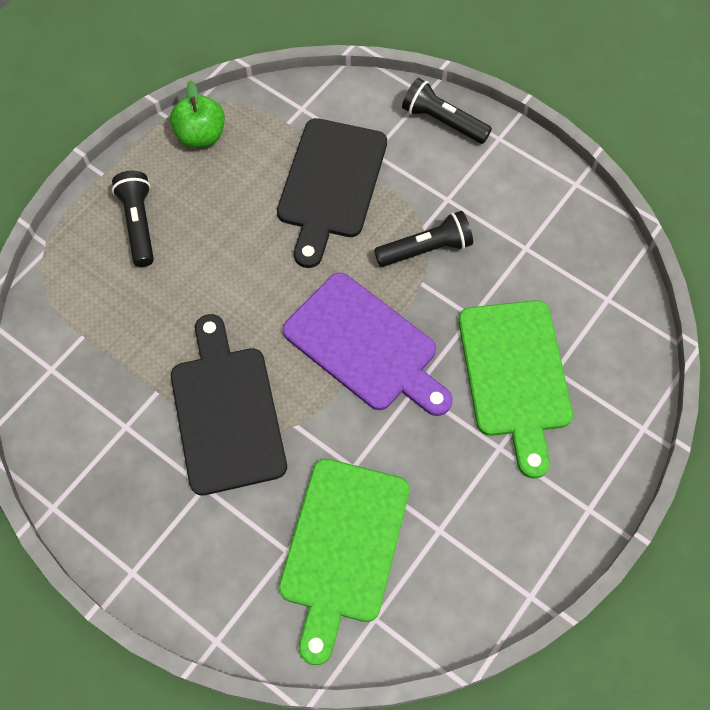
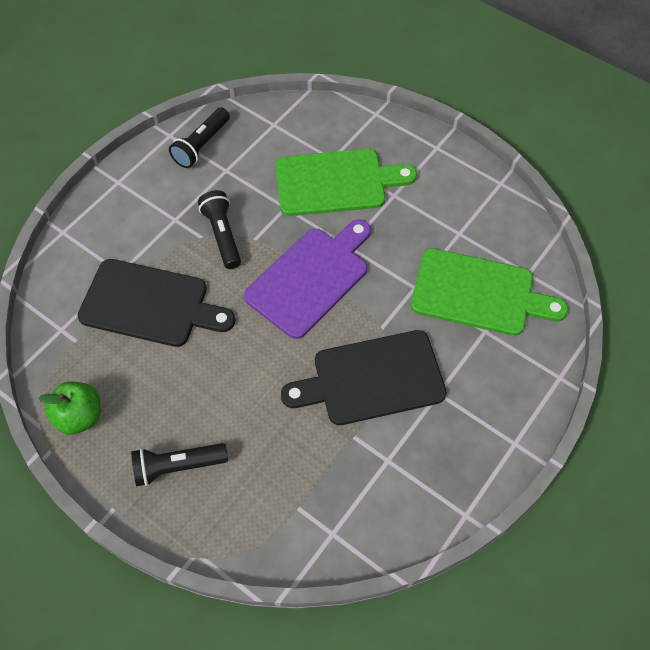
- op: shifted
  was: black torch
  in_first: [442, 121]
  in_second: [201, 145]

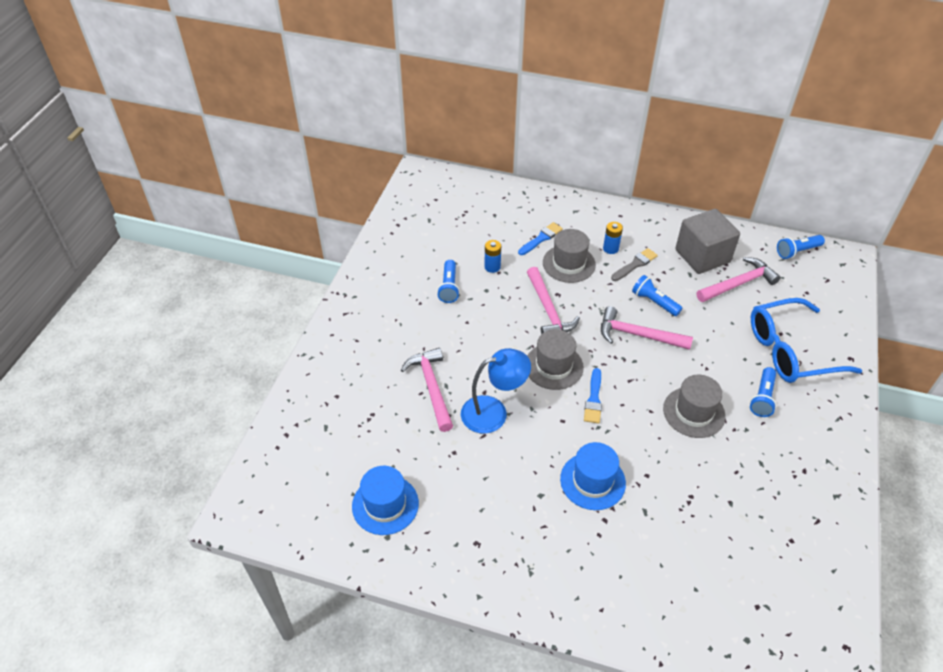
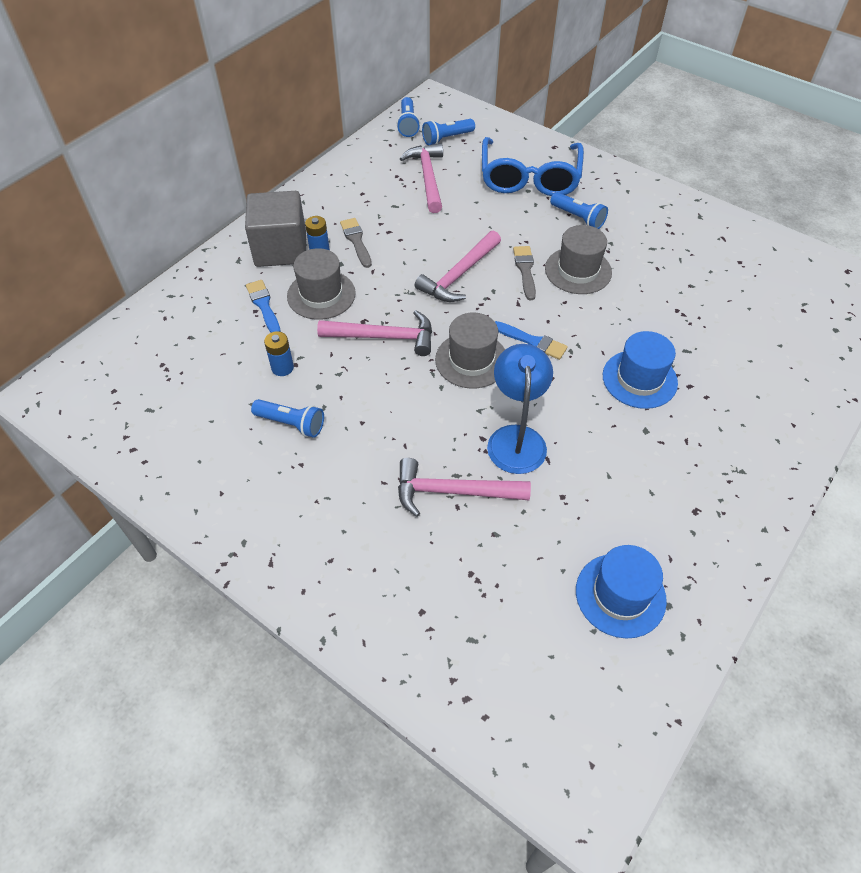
- op: shifted
  was: royal blue torch
  in_first: [654, 302]
  in_second: [446, 138]
- op: shifted
  was: ash-grey block
  in_first: [702, 256]
  in_second: [280, 249]
- op: new
  now: ash-grey paint brush
  in_second: [525, 270]

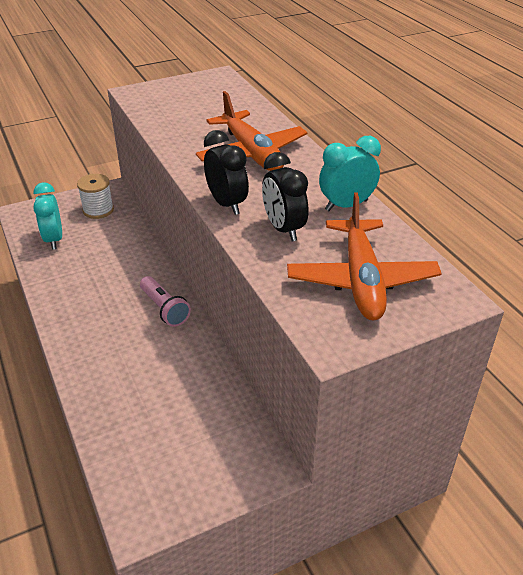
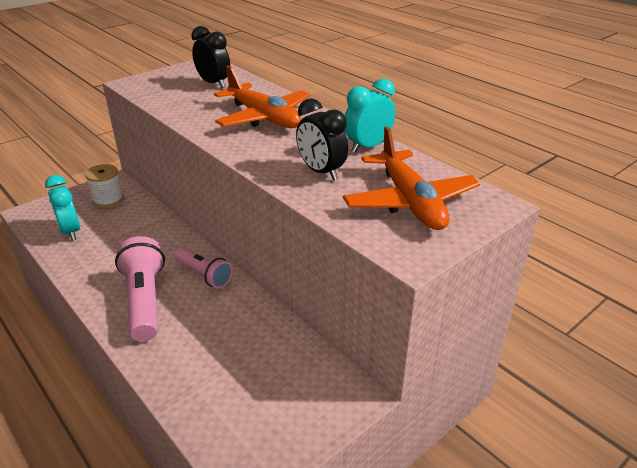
- op: shifted
  was: black bedside clock
  in_first: [227, 204]
  in_second: [213, 83]
- op: new
  now: pink torch
  in_second: [145, 300]

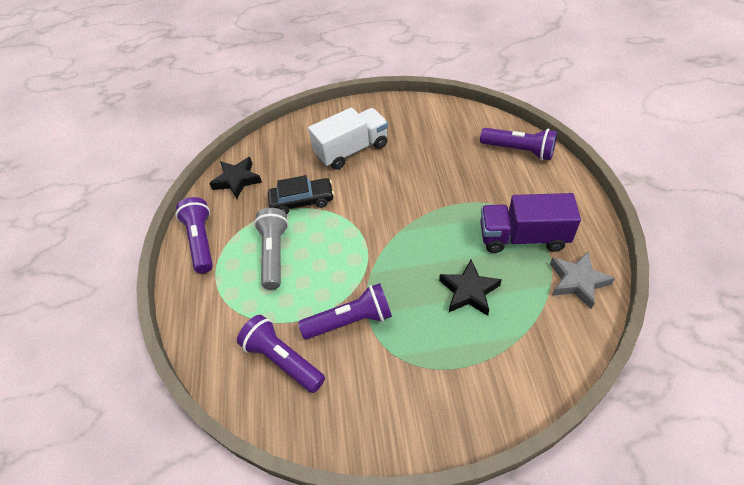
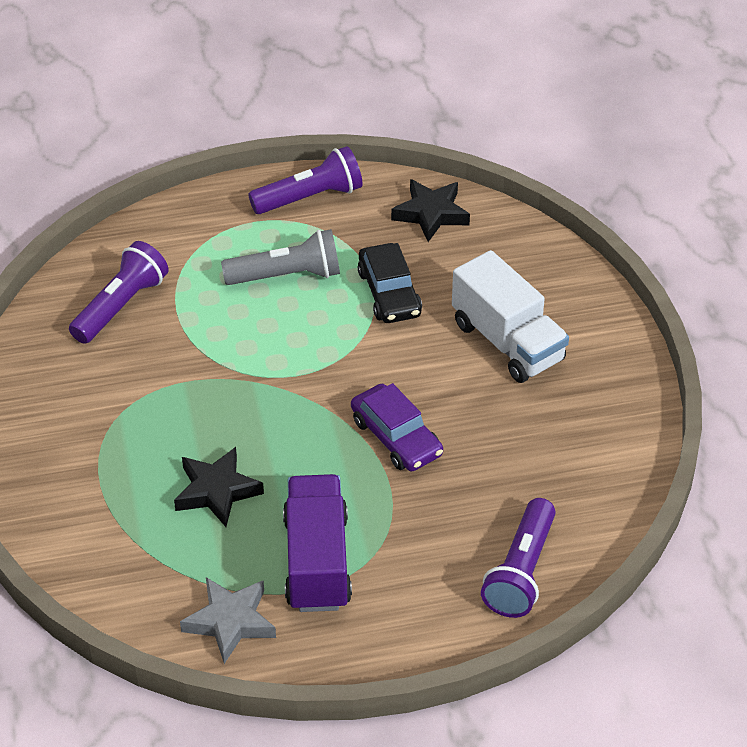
- op: gone
  was: purple torch
  in_first: [350, 320]
- op: new
  now: purple car
  in_second: [396, 437]

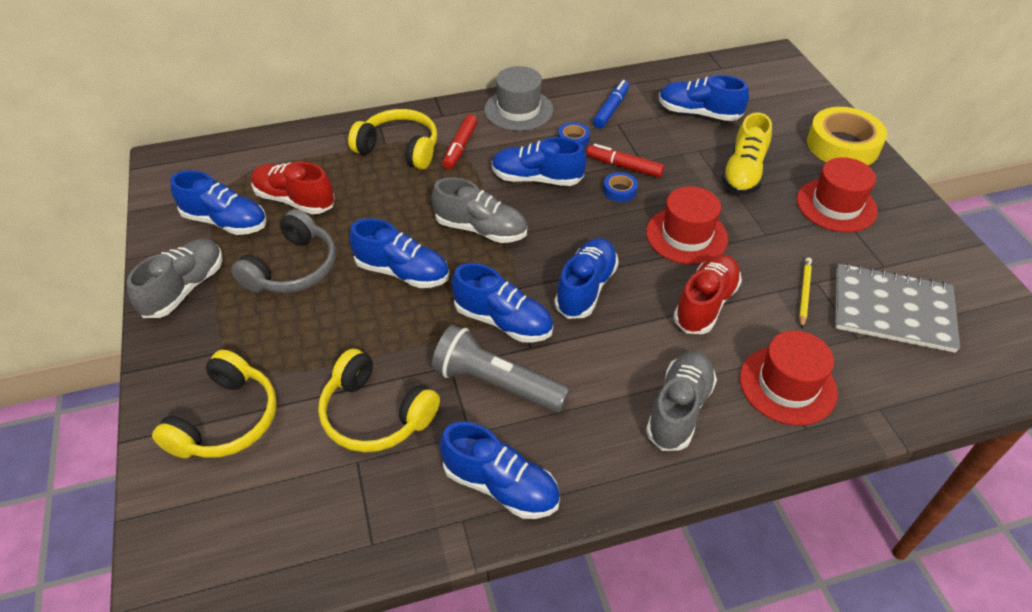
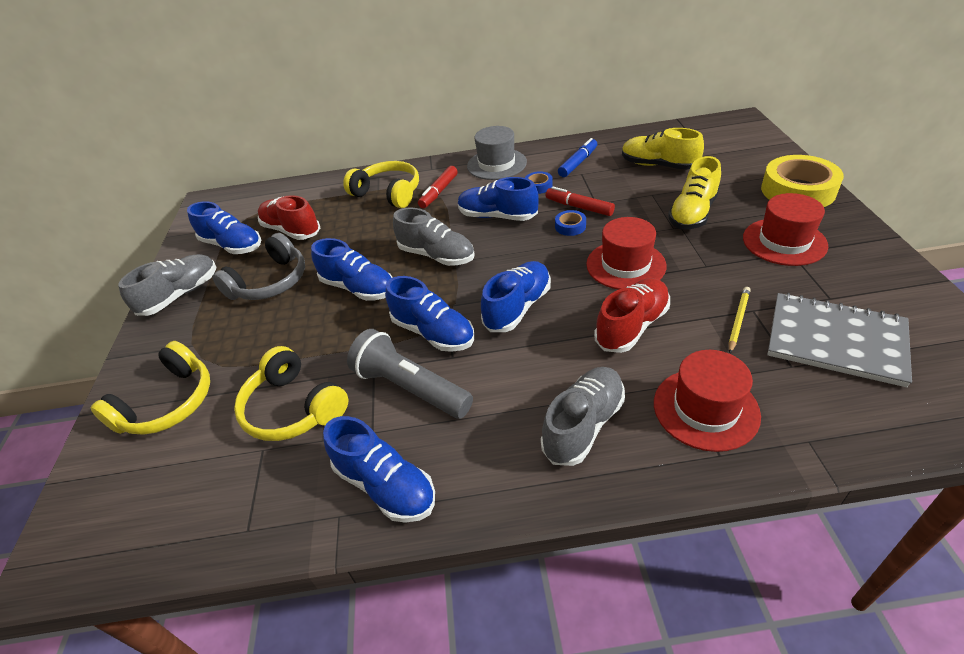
- op: repainted
  was: royal blue lace-up shoe
  now: bright yellow lace-up shoe
  in_first: [698, 113]
  in_second: [658, 165]

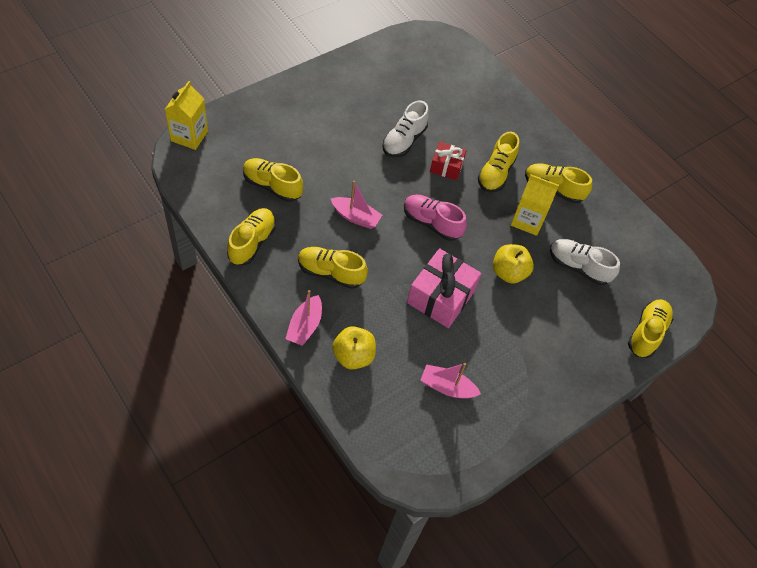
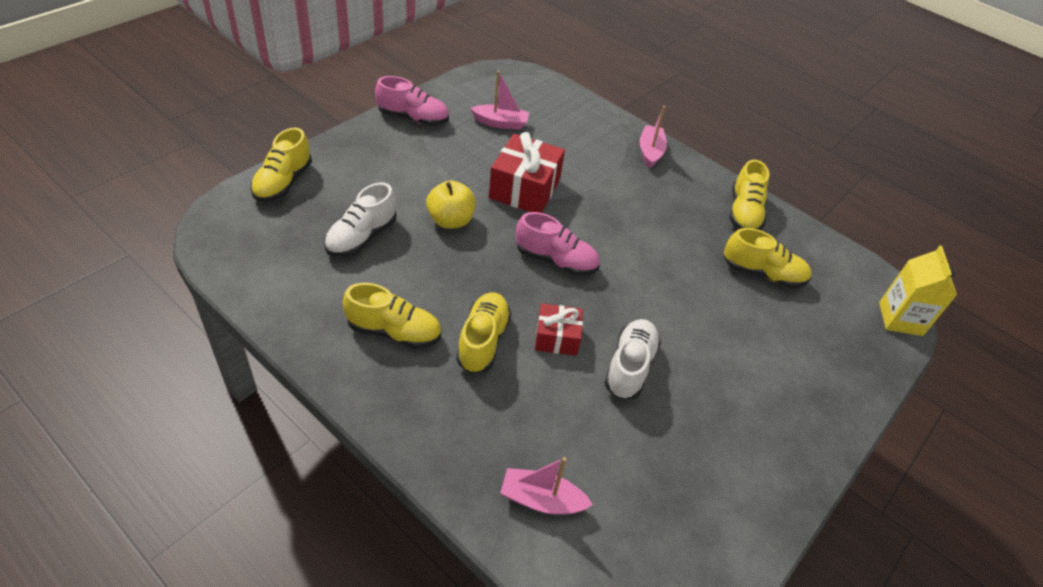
- op: gone
  was: bright yellow lace-up shoe
  in_first: [331, 273]
- op: shifted
  was: pink boat
  in_first: [356, 217]
  in_second: [541, 500]
- op: gone
  was: bright yellow apple
  in_first: [353, 356]
- op: repainted
  was: pink present
  now: crimson present
  in_first: [441, 297]
  in_second: [525, 189]
- op: gone
  was: bright yellow milk carton
  in_first: [527, 220]
- op: rotated
  was: pure white lace-up shoe
  in_first: [578, 267]
  in_second: [361, 237]
  clockwise: 105
- op: new
  now: pink lace-up shoe
  in_second: [413, 118]

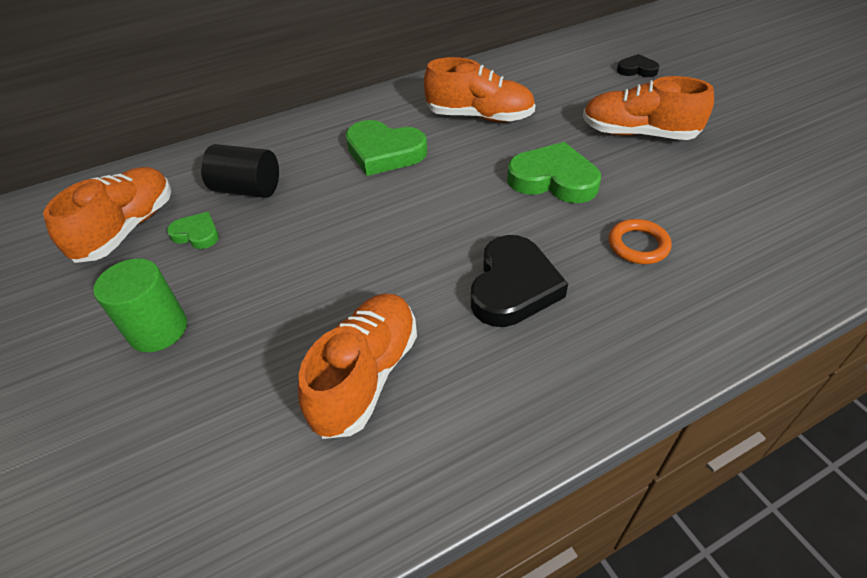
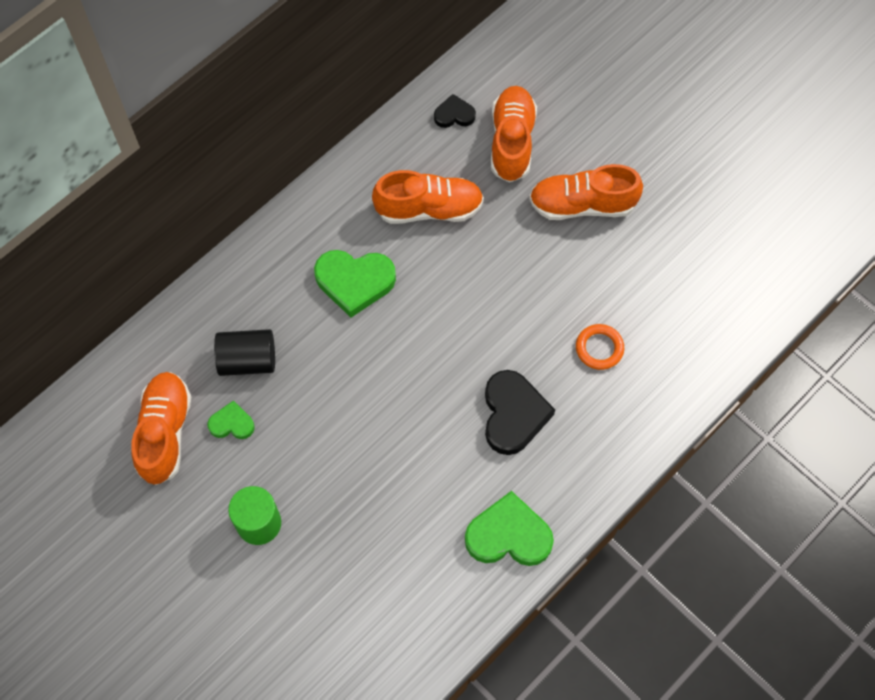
- op: shifted
  was: orange-coloured lace-up shoe
  in_first: [366, 375]
  in_second: [512, 142]
- op: shifted
  was: leaf-green heart shape
  in_first: [553, 179]
  in_second: [508, 535]
- op: shifted
  was: black heart shape
  in_first: [637, 70]
  in_second: [454, 115]

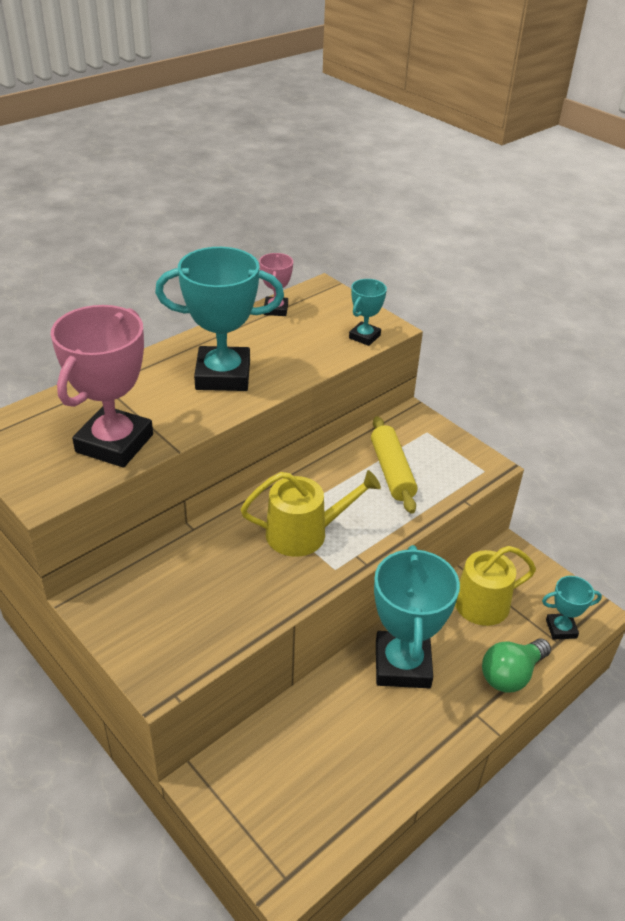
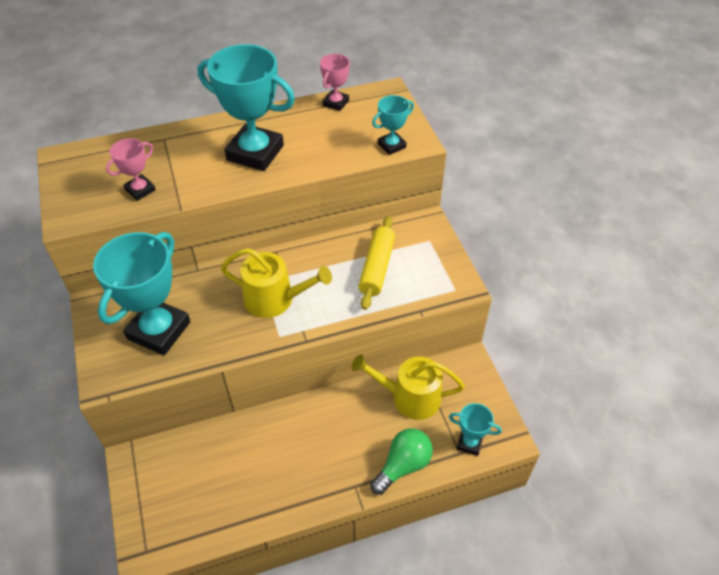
- op: scaled
  was: pink trophy
  in_first: [114, 443]
  in_second: [140, 190]
  ratio: 0.49
- op: shifted
  was: aqua trophy
  in_first: [402, 664]
  in_second: [159, 330]
- op: rotated
  was: leaf-green lightbulb
  in_first: [511, 675]
  in_second: [403, 465]
  clockwise: 150

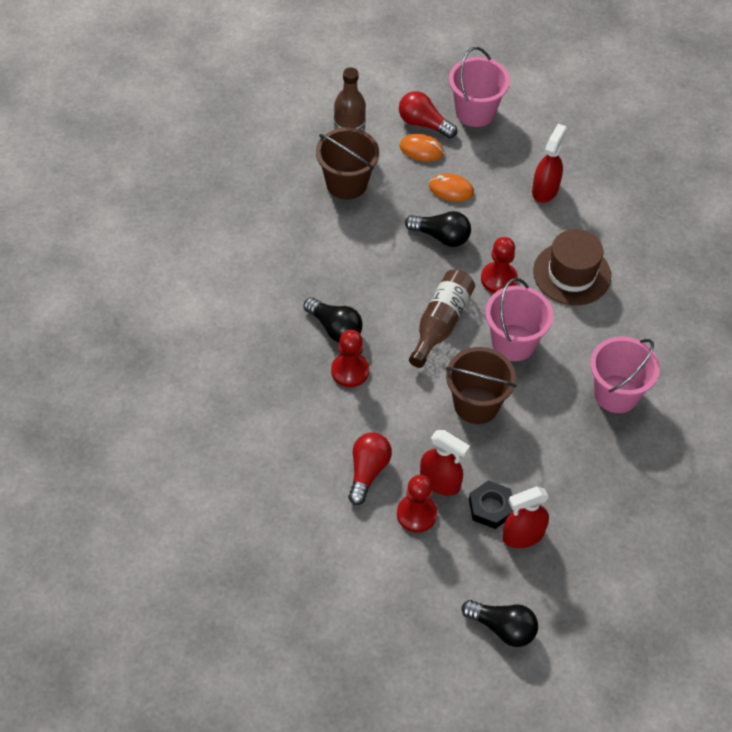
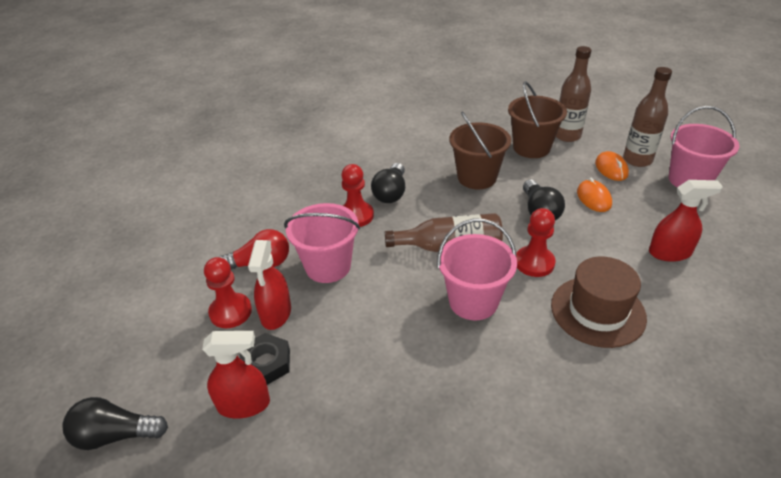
- op: swapped
  was: crimson lightbulb
  now: russet flask
  in_first: [423, 124]
  in_second: [637, 160]
- op: shifted
  was: russet pail
  in_first: [476, 404]
  in_second: [477, 177]
- op: rotated
  was: black lightbulb
  in_first: [502, 628]
  in_second: [116, 435]
  clockwise: 90
- op: rotated
  was: crimson sprayer
  in_first: [523, 535]
  in_second: [244, 404]
  clockwise: 135
- op: shifted
  was: pink pail
  in_first: [616, 394]
  in_second: [328, 266]

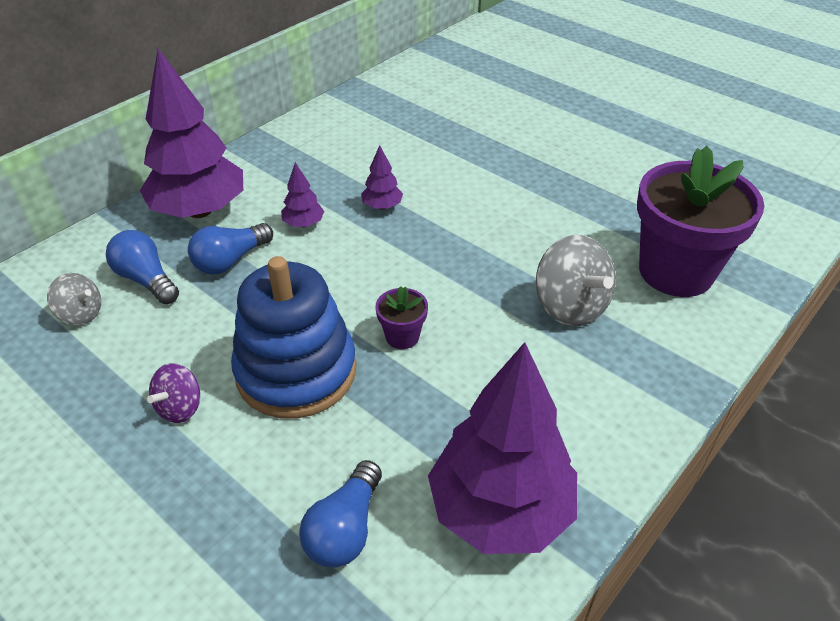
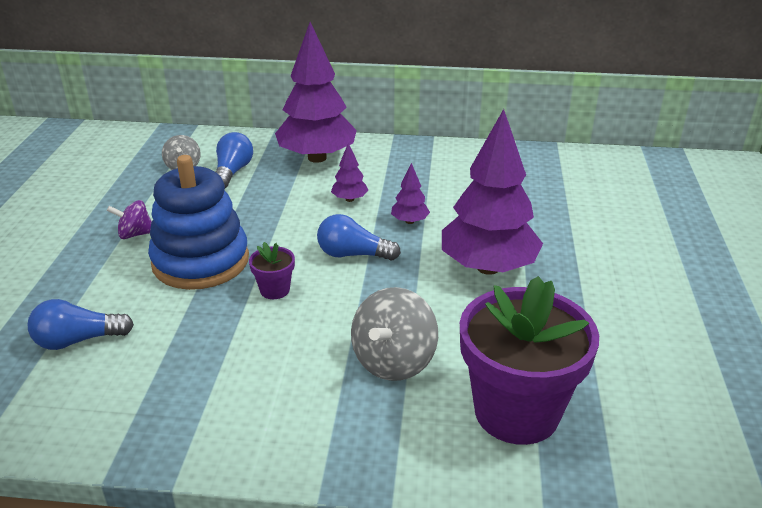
- op: shifted
  was: royal blue lightbulb
  in_first: [230, 260]
  in_second: [353, 254]
- op: shifted
  was: purple toy tree
  in_first: [500, 510]
  in_second: [488, 267]

